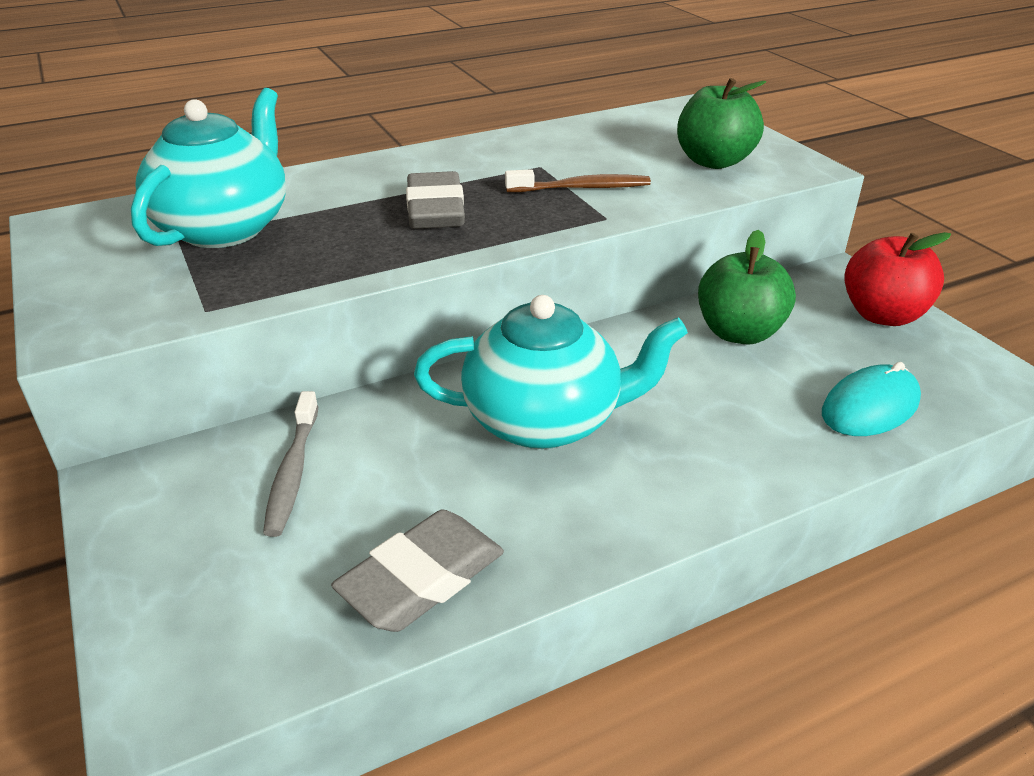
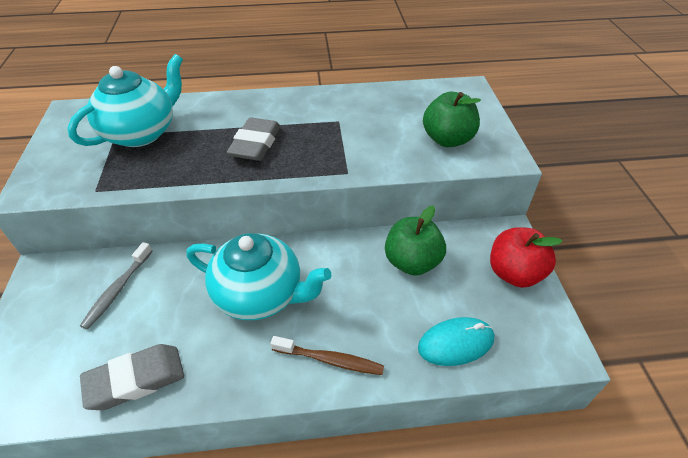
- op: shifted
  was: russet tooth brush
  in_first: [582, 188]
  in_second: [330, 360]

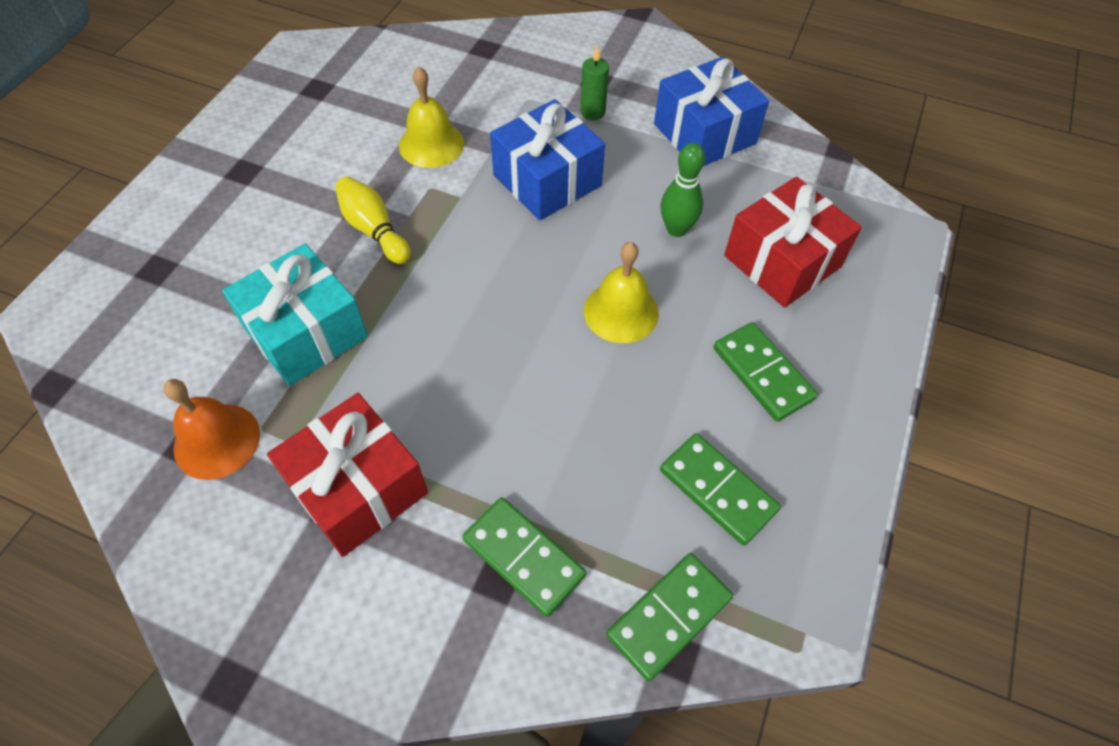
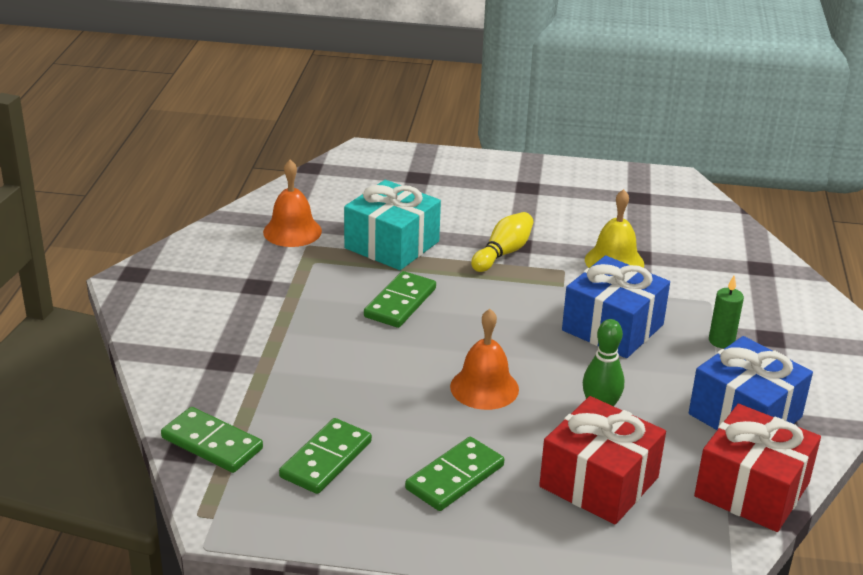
- op: shifted
  was: crimson present
  in_first: [358, 488]
  in_second: [752, 490]
- op: shifted
  was: leaf-green domino piece
  in_first: [524, 557]
  in_second: [400, 303]
- op: repainted
  was: bright yellow hand bell
  now: orange-coloured hand bell
  in_first: [621, 311]
  in_second: [484, 387]

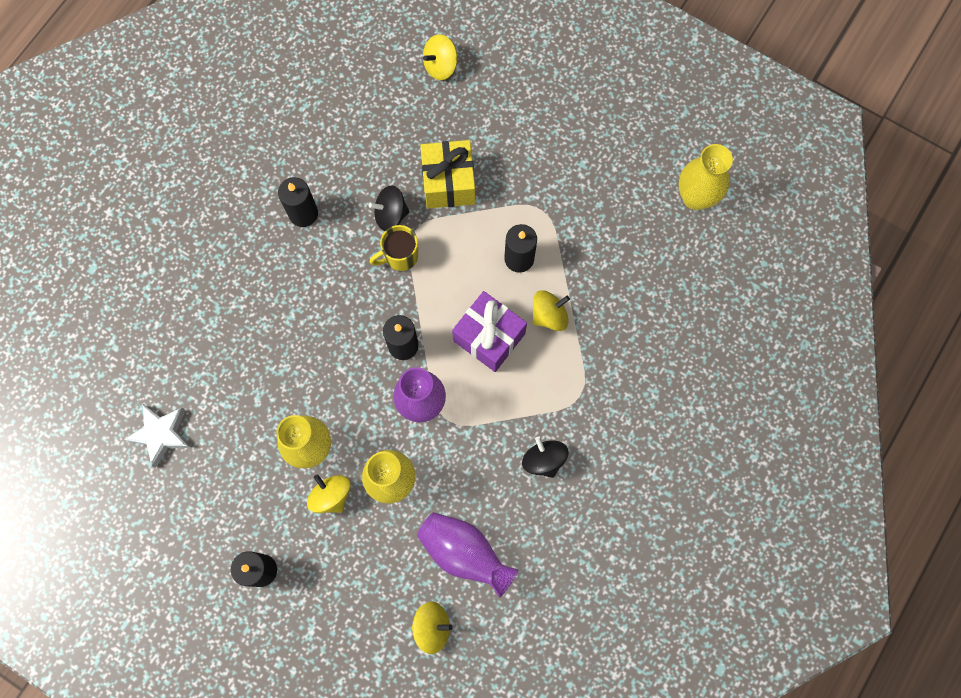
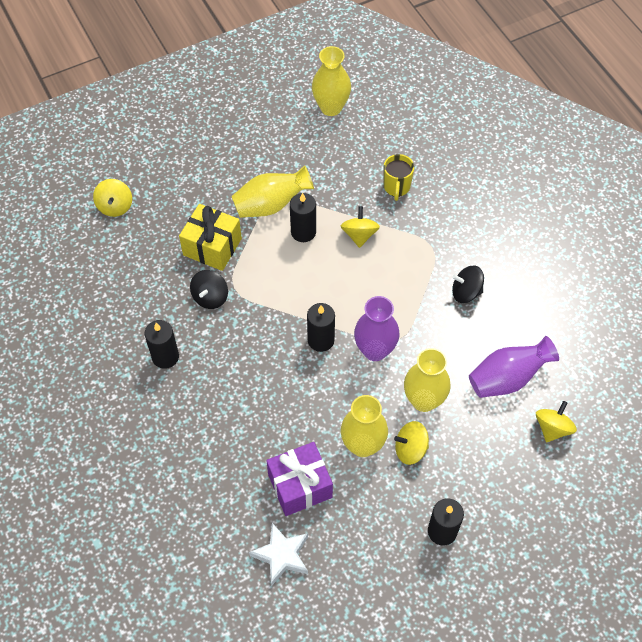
- op: shifted
  was: bright yellow mug
  in_first: [400, 256]
  in_second: [396, 187]
- op: shifted
  was: purple present
  in_first: [489, 337]
  in_second: [300, 486]
- op: new
  now: bright yellow vase
  in_second: [271, 205]

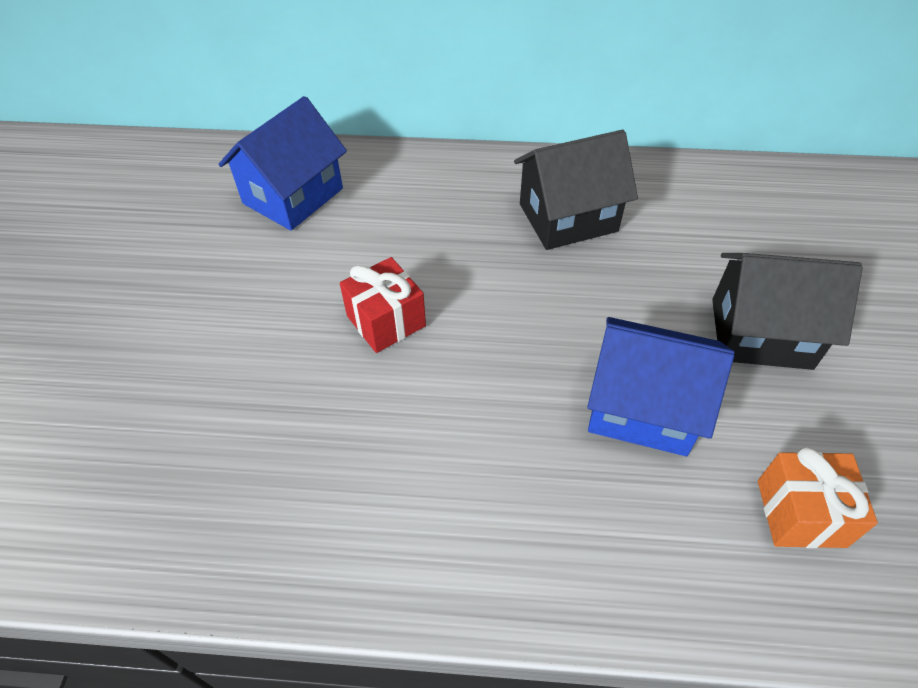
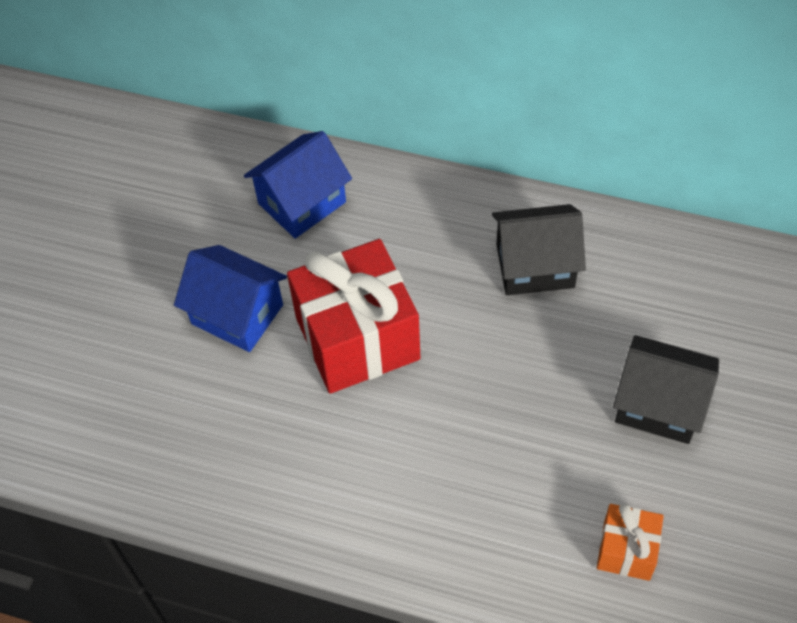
- op: scaled
  was: crimson present
  in_first: [386, 321]
  in_second: [357, 338]
  ratio: 2.04
- op: shifted
  was: royal blue toy house
  in_first: [642, 408]
  in_second: [237, 314]

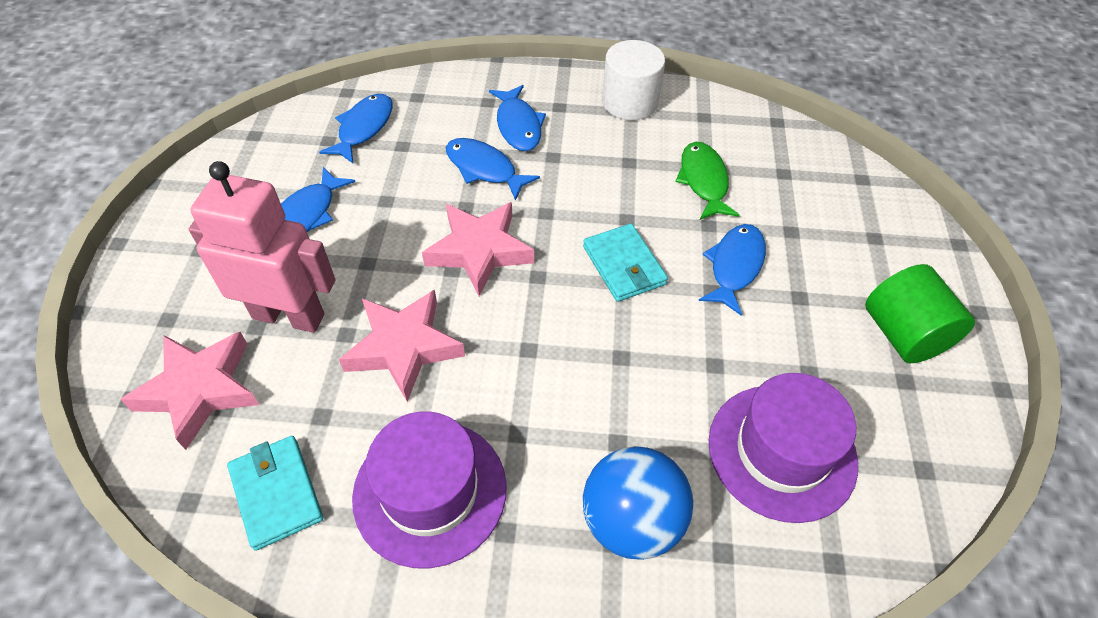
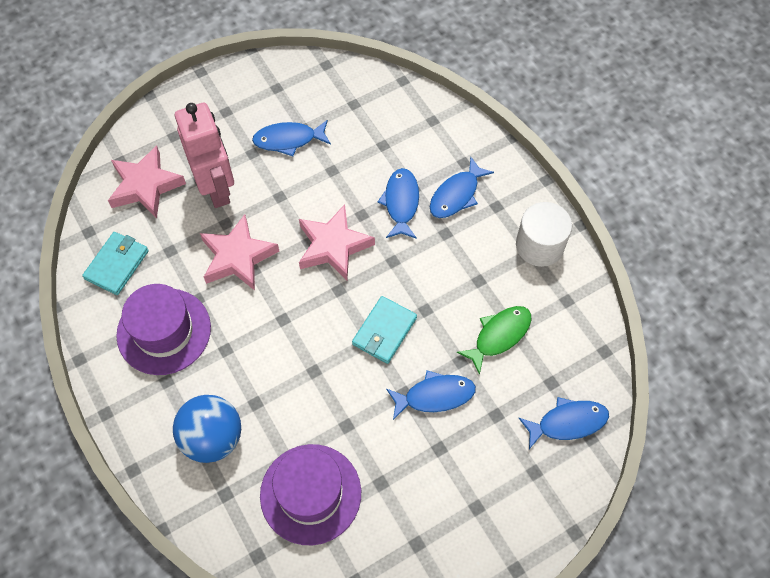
- op: shifted
  was: royal blue toy fish
  in_first: [364, 128]
  in_second: [567, 423]
- op: gone
  was: leaf-green cylinder shape
  in_first: [903, 334]

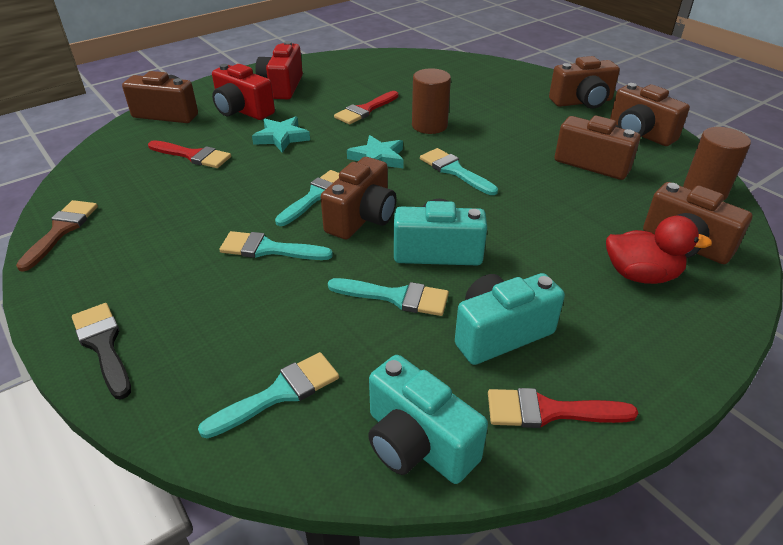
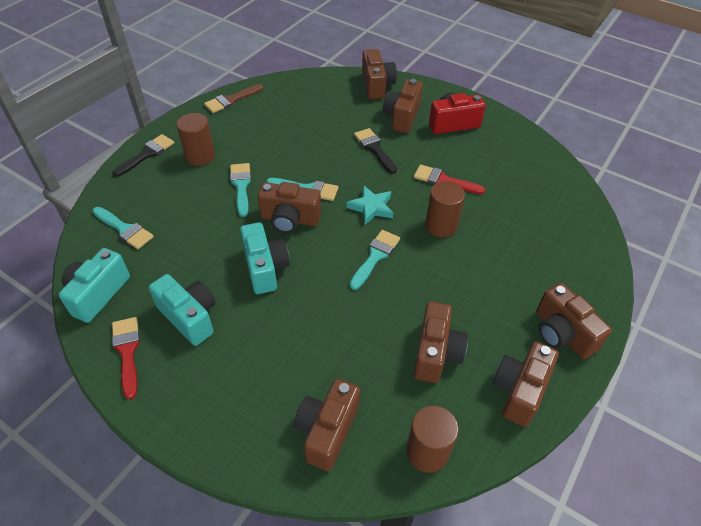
- op: rotated
  was: russet paint brush
  in_first: [61, 230]
  in_second: [231, 100]
  clockwise: 150
- op: gone
  was: crimson paint brush
  in_first: [193, 156]
- op: repainted
  was: crimson photo camera
  now: russet photo camera
  in_first: [242, 111]
  in_second: [402, 117]
- op: swapped
  was: aqua five-pointed star
  now: black paint brush
  in_first: [281, 138]
  in_second: [374, 149]
- op: gone
  was: aqua paint brush
  in_first: [396, 297]
- op: gone
  was: crimson rubber duck
  in_first: [641, 275]
- op: new
  now: russet cylinder shape
  in_second: [200, 156]

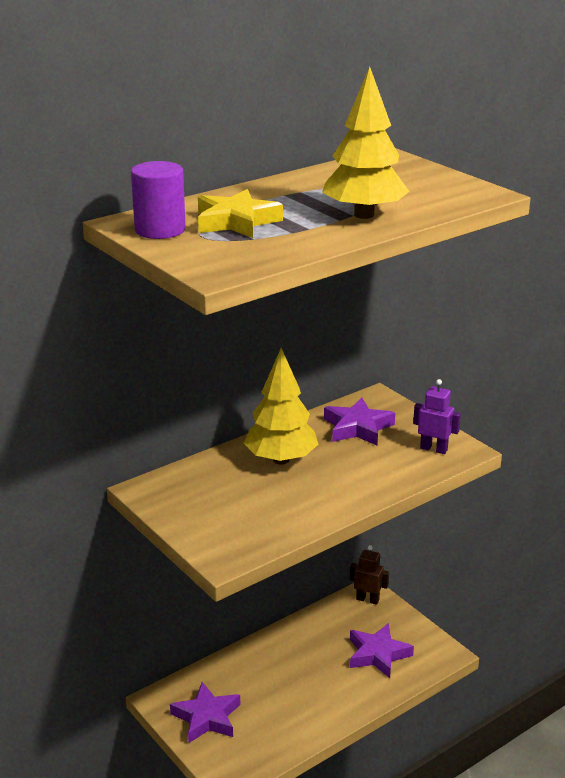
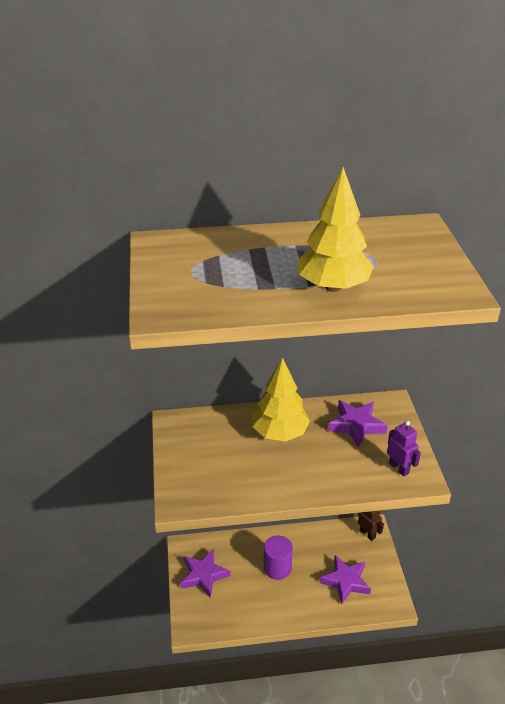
- op: shifted
  was: purple cylinder shape
  in_first: [160, 230]
  in_second: [277, 568]
- op: gone
  was: bright yellow five-pointed star
  in_first: [236, 222]

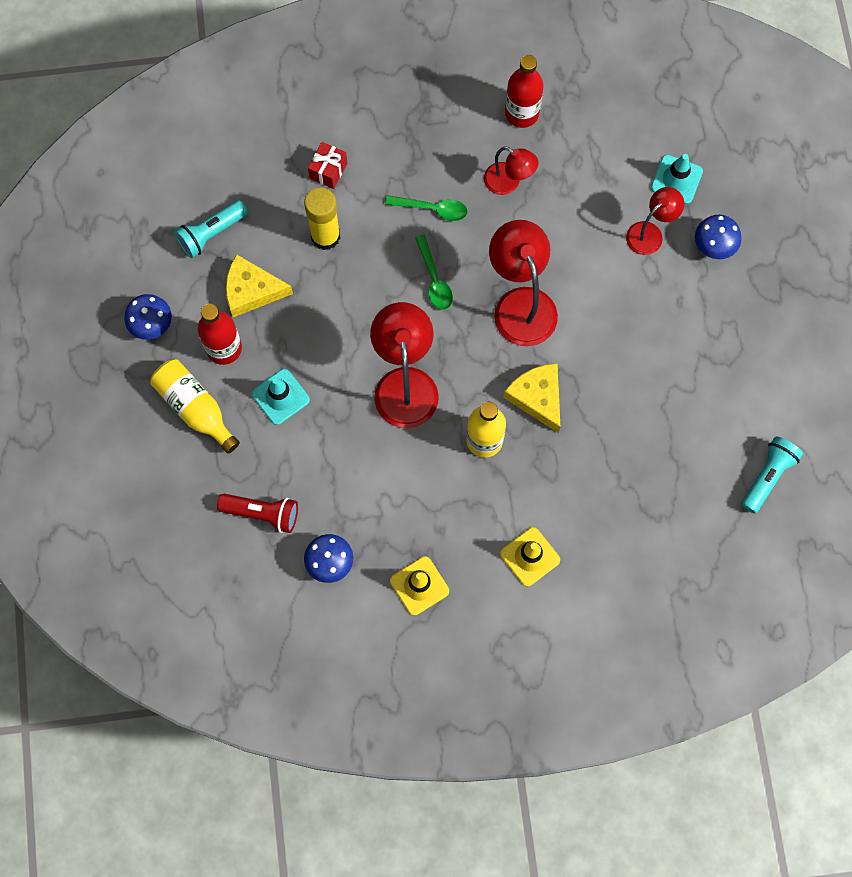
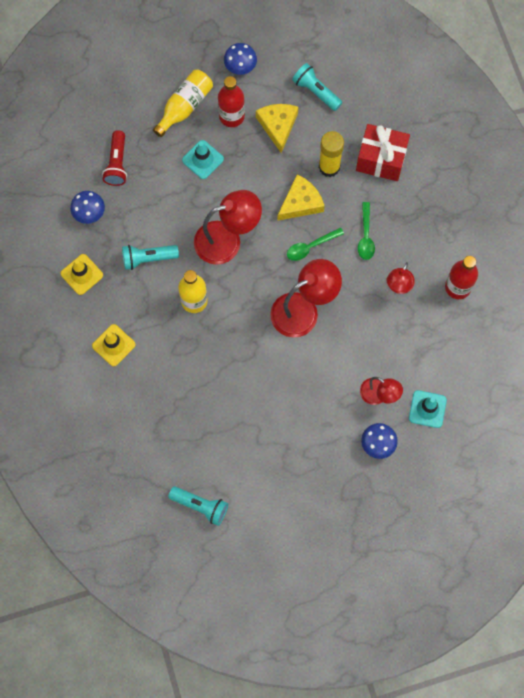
- op: scaled
  was: crimson present
  in_first: [328, 171]
  in_second: [381, 159]
  ratio: 1.85
- op: shifted
  was: bright yellow cheese
  in_first: [537, 397]
  in_second: [301, 203]
- op: new
  now: aqua torch
  in_second: [148, 258]

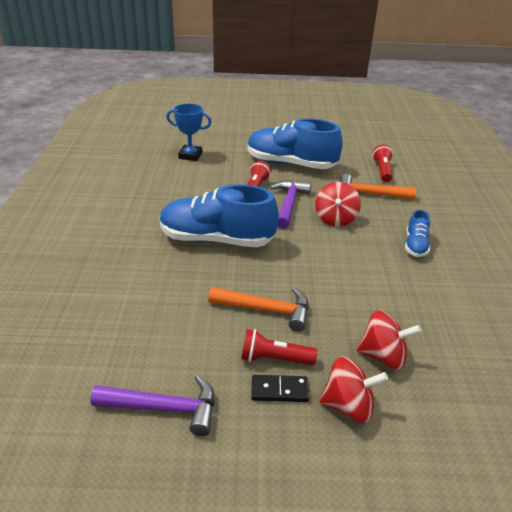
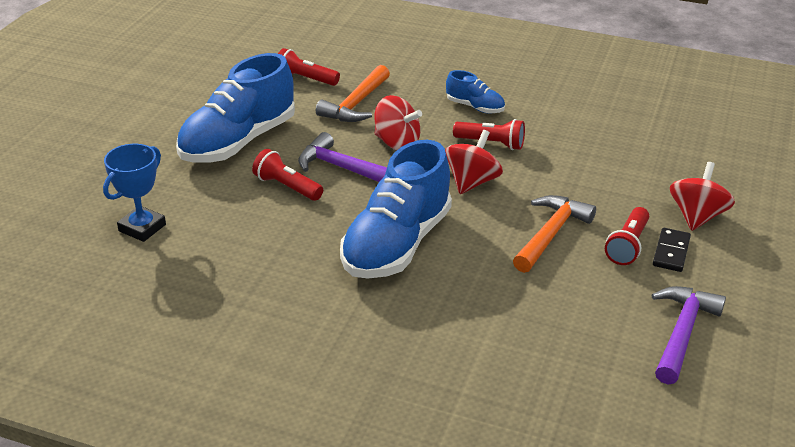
- op: shifted
  was: crimson whirligig
  in_first: [383, 356]
  in_second: [472, 182]
- op: new
  now: crimson torch
  in_second: [491, 143]

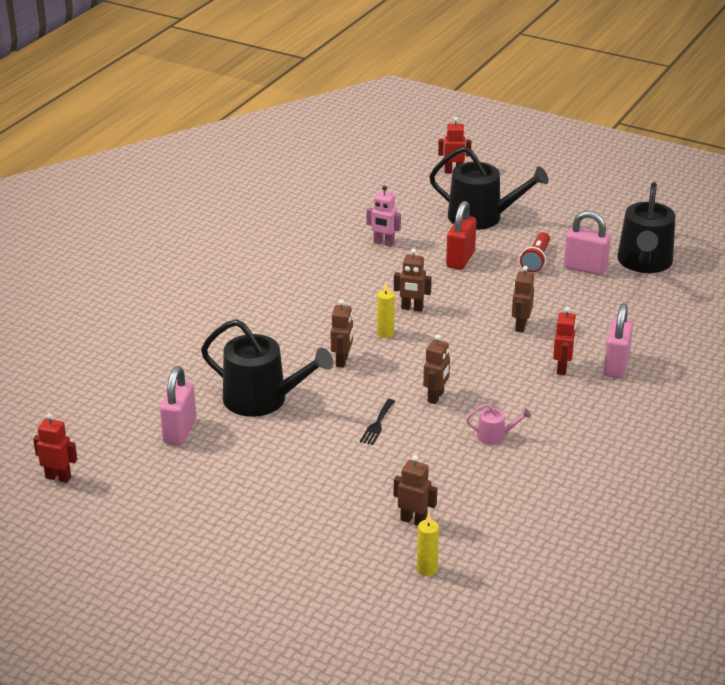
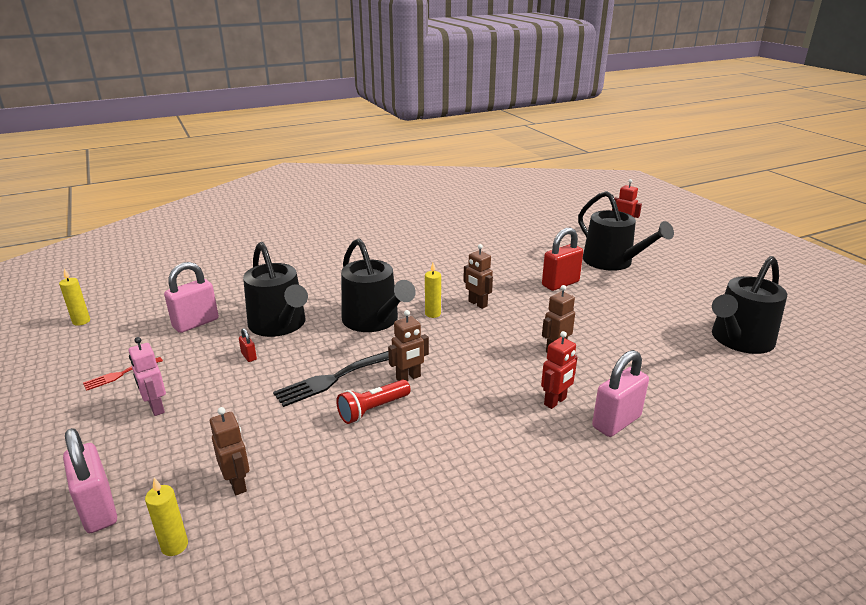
- op: swapped
  was: crimson robot
  now: bright yellow wax candle
  in_first: [58, 477]
  in_second: [81, 321]
- op: swapped
  was: russet robot
  now: black watering pot
  in_first: [342, 361]
  in_second: [374, 320]
- op: scaled
  was: black dinner fork
  in_first: [377, 424]
  in_second: [332, 379]
  ratio: 1.73
- op: shifted
  was: pink robot
  in_first: [383, 243]
  in_second: [156, 408]
- op: gone
  was: pink watering pot
  in_first: [495, 436]
- op: shifted
  was: crimson torch
  in_first: [536, 260]
  in_second: [372, 410]
- op: shifted
  was: pink lock
  in_first: [585, 268]
  in_second: [98, 509]
- op: new
  now: crimson dinner fork
  in_second: [120, 374]
- op: new
  now: crimson lock
  in_second: [249, 356]

